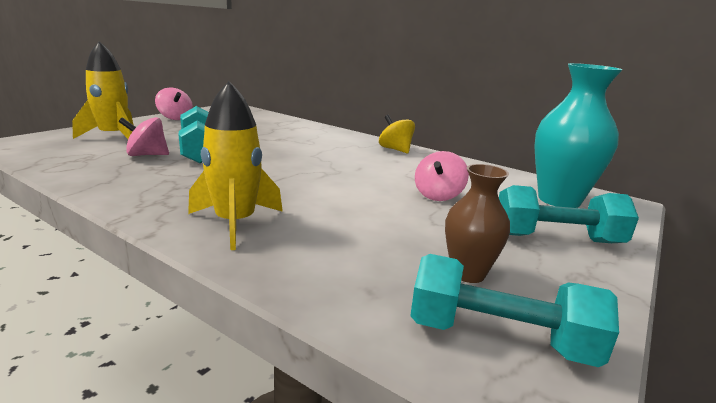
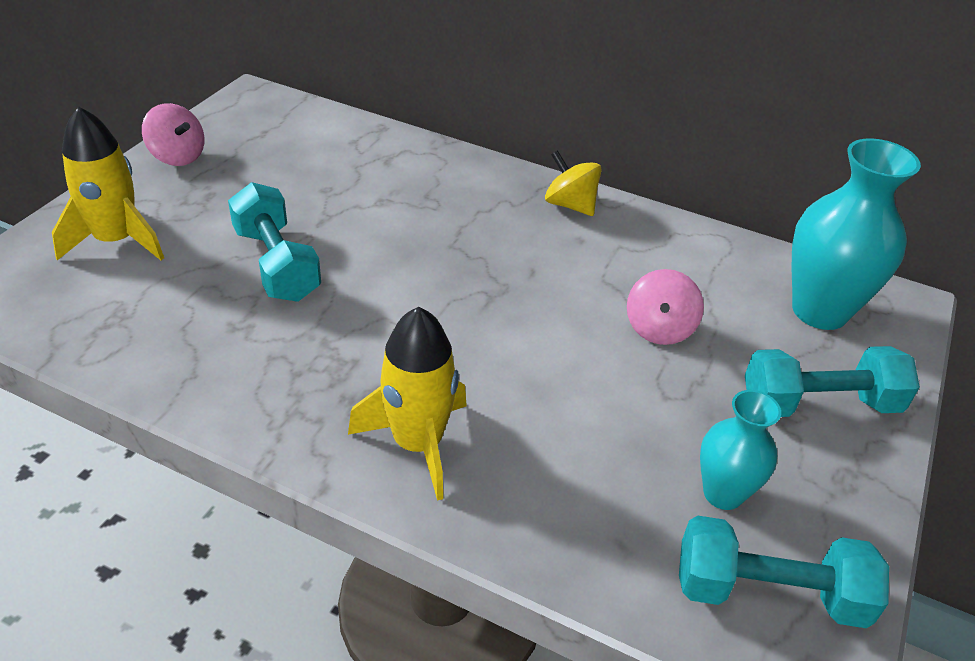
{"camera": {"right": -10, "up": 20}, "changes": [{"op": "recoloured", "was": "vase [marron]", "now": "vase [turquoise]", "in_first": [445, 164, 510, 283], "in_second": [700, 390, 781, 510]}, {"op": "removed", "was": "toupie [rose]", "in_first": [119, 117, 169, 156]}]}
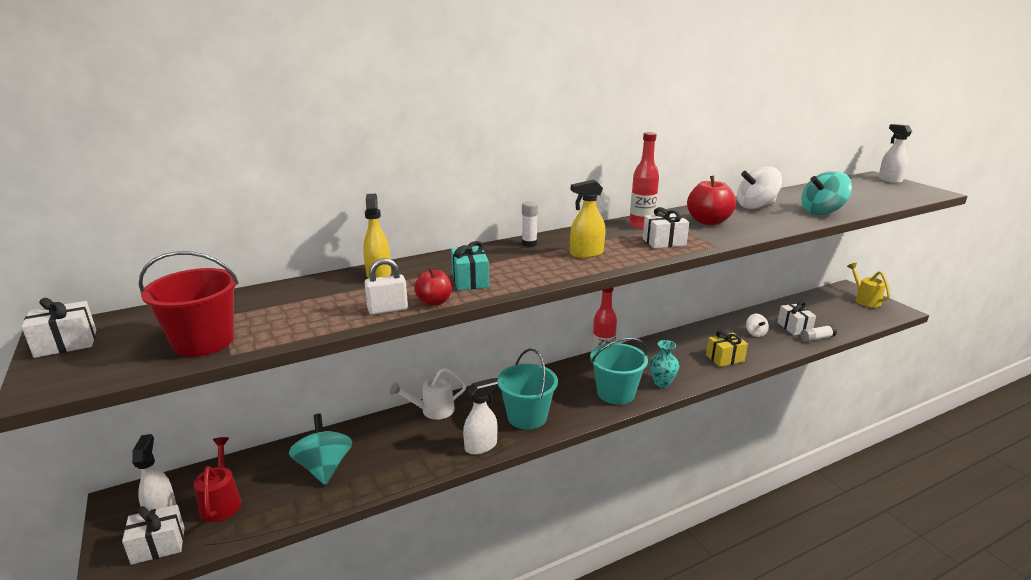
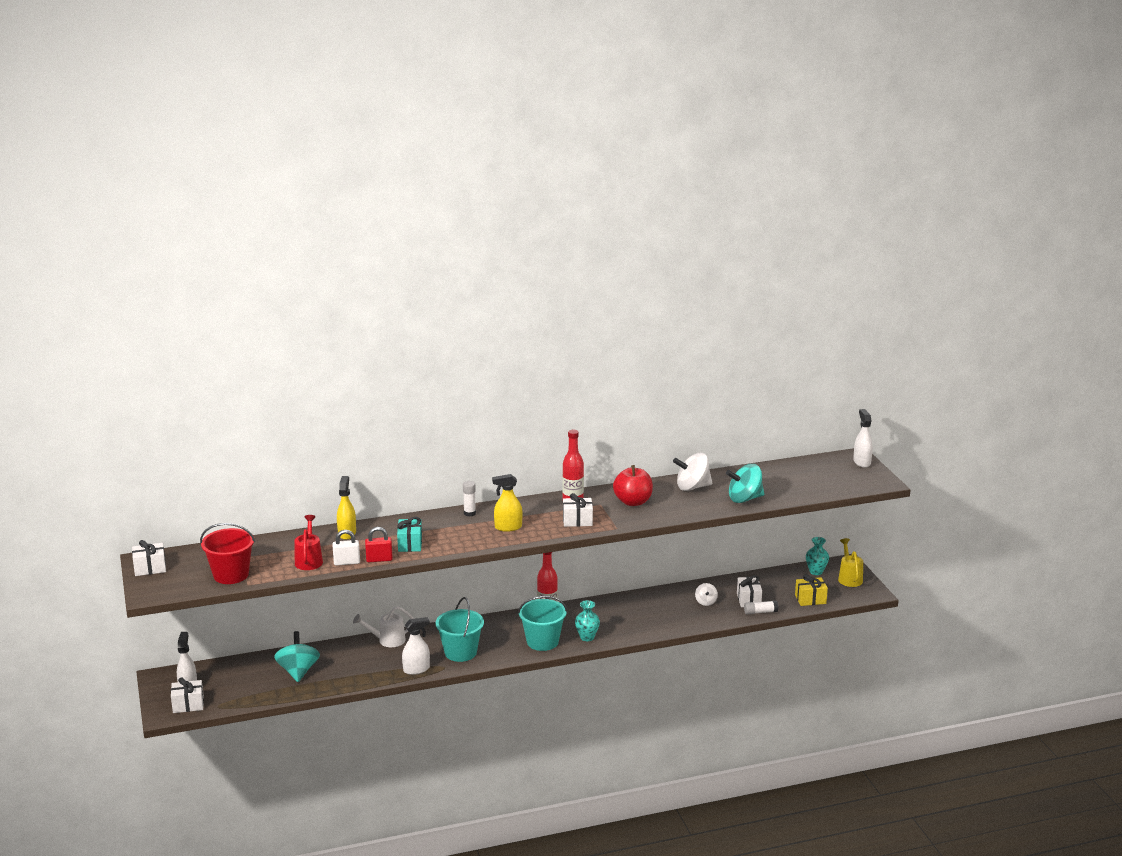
{"camera": {"right": 10, "up": 0}, "changes": [{"op": "moved", "was": "arrosoir [rouge]", "in_first": [194, 437, 241, 522], "in_second": [294, 515, 323, 570]}, {"op": "replaced", "was": "pomme [rouge]", "now": "cadenas [rouge]", "in_first": [414, 268, 452, 306], "in_second": [365, 527, 393, 562]}, {"op": "moved", "was": "cadeau [jaune]", "in_first": [706, 330, 748, 367], "in_second": [795, 574, 828, 606]}, {"op": "added", "now": "vase [turquoise]", "in_second": [806, 537, 829, 575]}]}
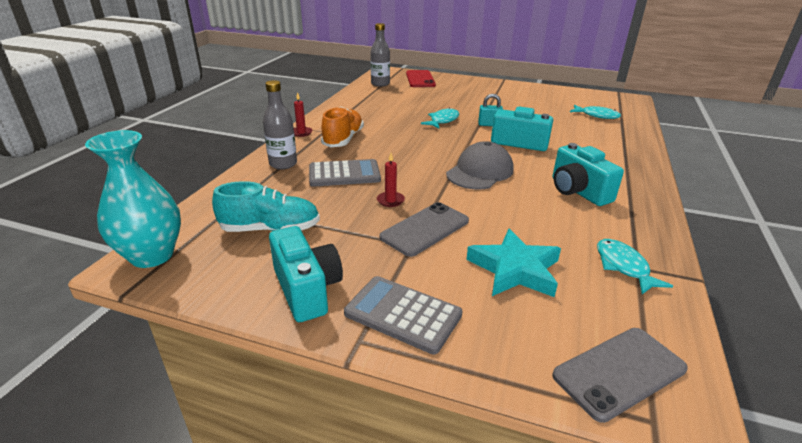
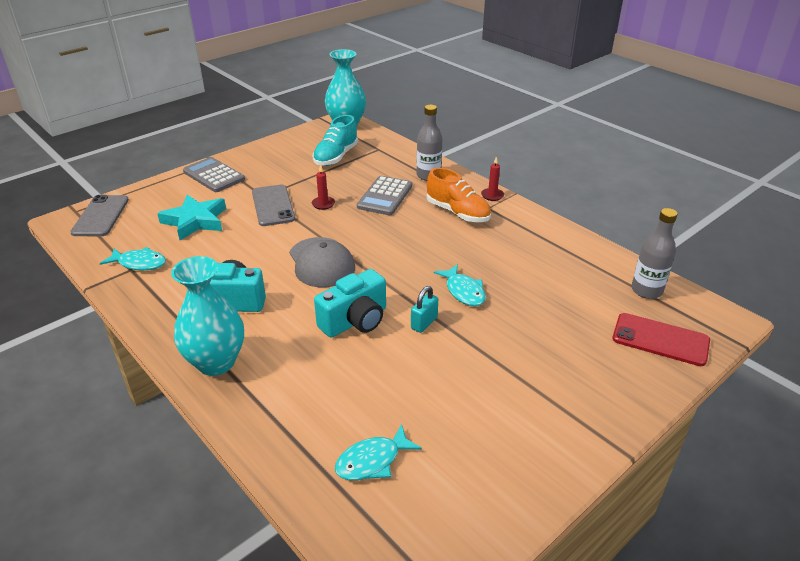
{"camera": {"right": 120, "up": 5}, "changes": [{"op": "added", "now": "vase [turquoise]", "in_second": [171, 256, 244, 376]}, {"op": "turned", "was": "calculatrice [gris]", "in_first": [344, 276, 463, 354], "in_second": [183, 157, 245, 192], "clockwise": -105}, {"op": "removed", "was": "appareil photo [turquoise]", "in_first": [269, 226, 343, 322]}]}
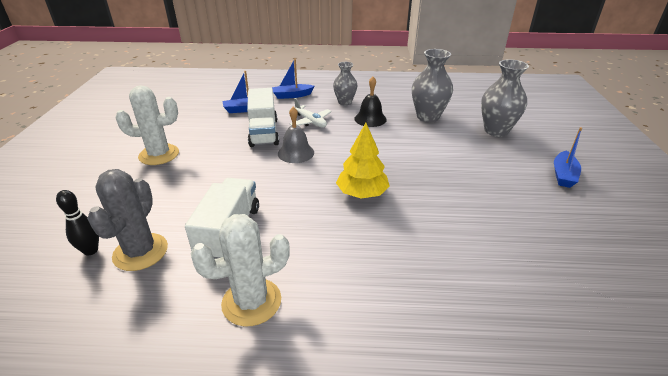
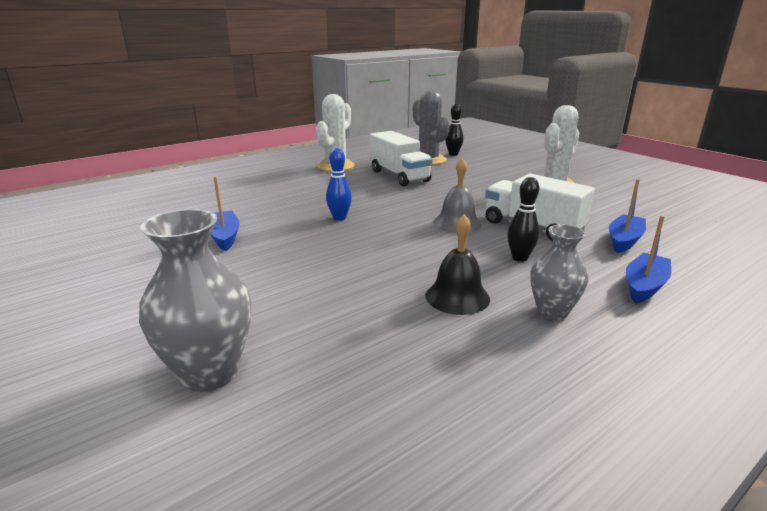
{"camera": {"right": 140, "up": -10}, "changes": [{"op": "moved", "was": "bateau [bleu]", "in_first": [554, 127, 582, 188], "in_second": [210, 176, 240, 251]}, {"op": "replaced", "was": "arbre [jaune]", "now": "quille [bleu]", "in_first": [336, 123, 390, 199], "in_second": [326, 148, 352, 221]}, {"op": "replaced", "was": "avion [blanc]", "now": "quille [noir]", "in_first": [289, 98, 332, 128], "in_second": [507, 177, 539, 262]}, {"op": "removed", "was": "vase [gris]", "in_first": [412, 49, 453, 122]}]}
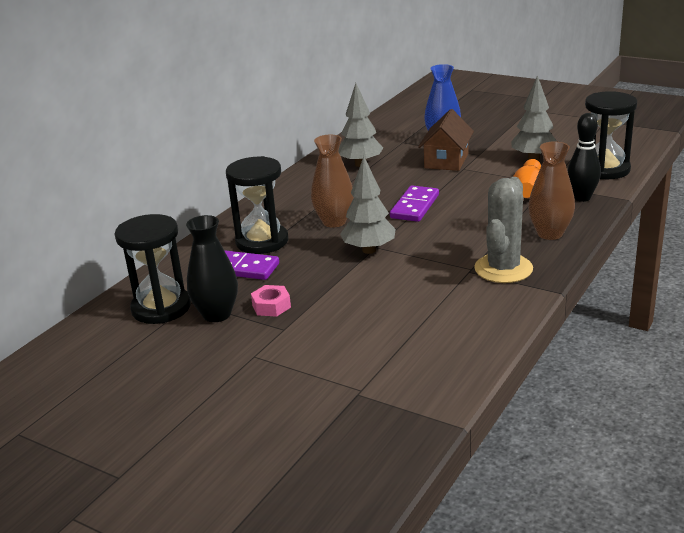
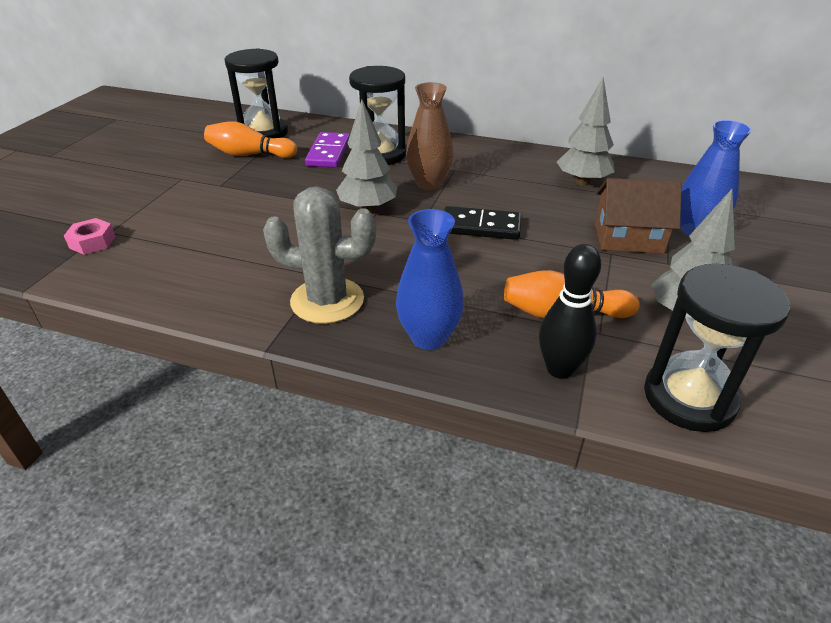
{"camera": {"right": 75, "up": 10}, "changes": [{"op": "moved", "was": "écrou [rose]", "in_first": [251, 285, 291, 317], "in_second": [64, 218, 115, 255]}, {"op": "replaced", "was": "vase [noir]", "now": "quille [orange]", "in_first": [186, 215, 238, 322], "in_second": [204, 121, 297, 158]}, {"op": "recoloured", "was": "vase [marron]", "now": "vase [bleu]", "in_first": [528, 141, 575, 240], "in_second": [396, 209, 464, 350]}, {"op": "recoloured", "was": "domino [violet]", "now": "domino [noir]", "in_first": [390, 186, 439, 222], "in_second": [444, 206, 522, 240]}]}
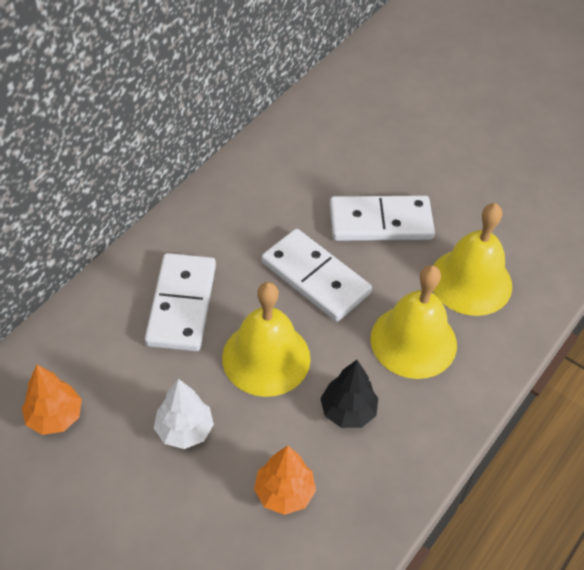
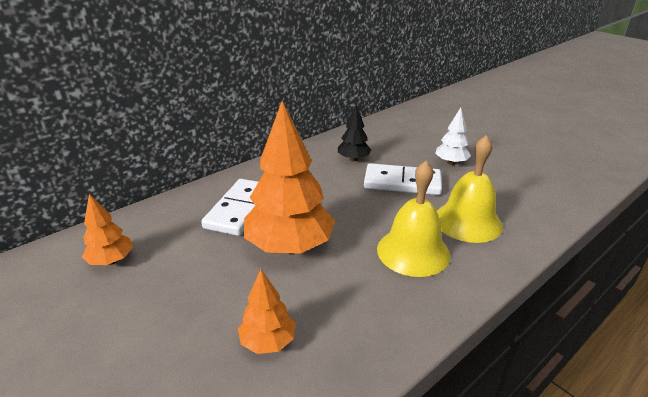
{"camera": {"right": 15, "up": -20}, "changes": [{"op": "replaced", "was": "cloche [jaune]", "now": "arbre [orange]", "in_first": [222, 282, 311, 397], "in_second": [244, 101, 335, 254]}, {"op": "moved", "was": "arbre [noir]", "in_first": [320, 360, 378, 428], "in_second": [338, 105, 371, 161]}, {"op": "moved", "was": "arbre [blanc]", "in_first": [154, 379, 214, 449], "in_second": [435, 108, 471, 165]}, {"op": "removed", "was": "domino [blanc]", "in_first": [262, 229, 372, 322]}]}
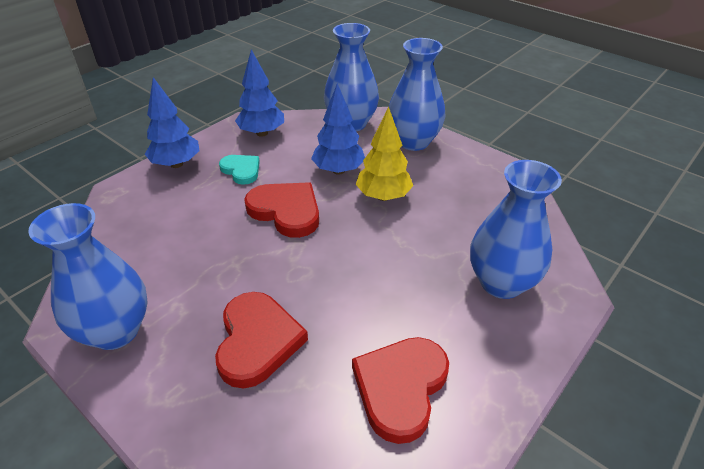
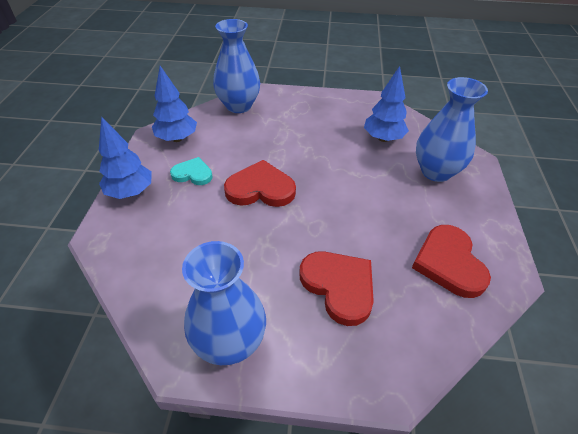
{"camera": {"right": -35, "up": 5}, "changes": [{"op": "moved", "was": "arbre [bleu]", "in_first": [311, 83, 365, 175], "in_second": [364, 66, 409, 142]}, {"op": "removed", "was": "arbre [jaune]", "in_first": [356, 107, 413, 201]}, {"op": "removed", "was": "vase [bleu]", "in_first": [389, 38, 445, 151]}]}
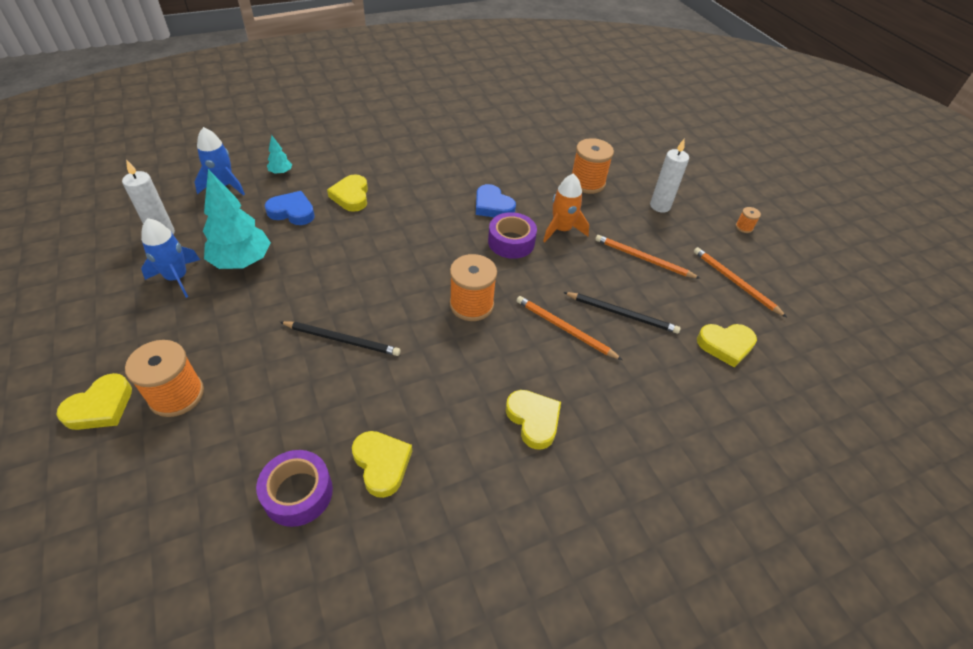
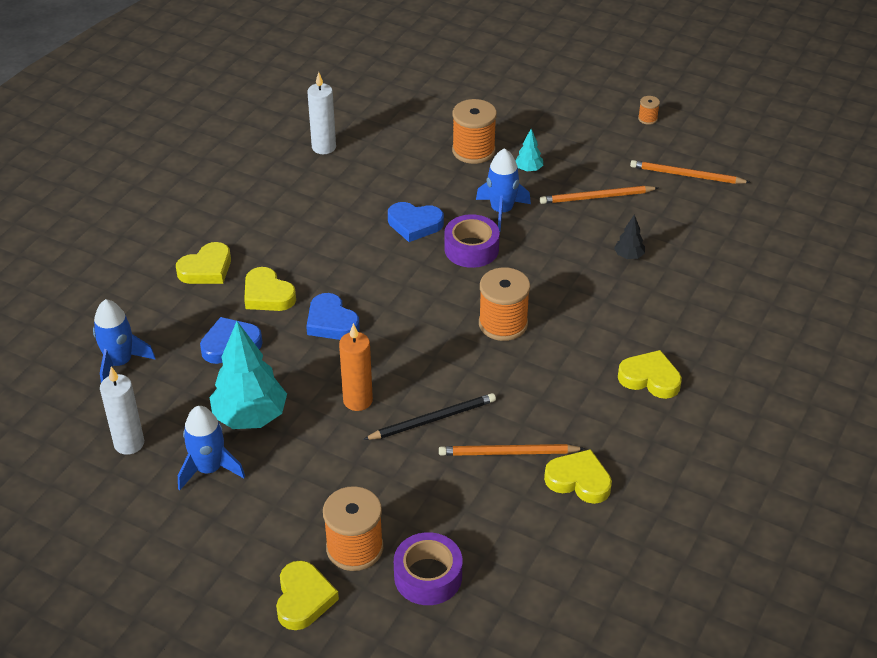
{"camera": {"right": -35, "up": -5}, "changes": [{"op": "moved", "was": "cœur [jaune]", "in_first": [697, 324, 757, 368], "in_second": [176, 242, 231, 284]}, {"op": "added", "now": "cœur [bleu]", "in_second": [306, 293, 360, 340]}, {"op": "moved", "was": "bougie [blanc]", "in_first": [650, 139, 689, 213], "in_second": [307, 72, 336, 154]}, {"op": "added", "now": "bougie [orange]", "in_second": [339, 323, 373, 411]}, {"op": "moved", "was": "ruban adhésif [violet]", "in_first": [256, 450, 333, 527], "in_second": [394, 532, 462, 605]}, {"op": "moved", "was": "crayon [orange]", "in_first": [516, 296, 622, 360], "in_second": [439, 444, 585, 456]}, {"op": "recoloured", "was": "fusée [orange]", "now": "fusée [bleu]", "in_first": [543, 173, 589, 242], "in_second": [476, 148, 531, 231]}, {"op": "moved", "was": "arbre [turquoise]", "in_first": [267, 135, 292, 175], "in_second": [515, 129, 543, 172]}, {"op": "replaced", "was": "crayon [noir]", "now": "arbre [noir]", "in_first": [563, 292, 681, 334], "in_second": [614, 214, 645, 259]}]}
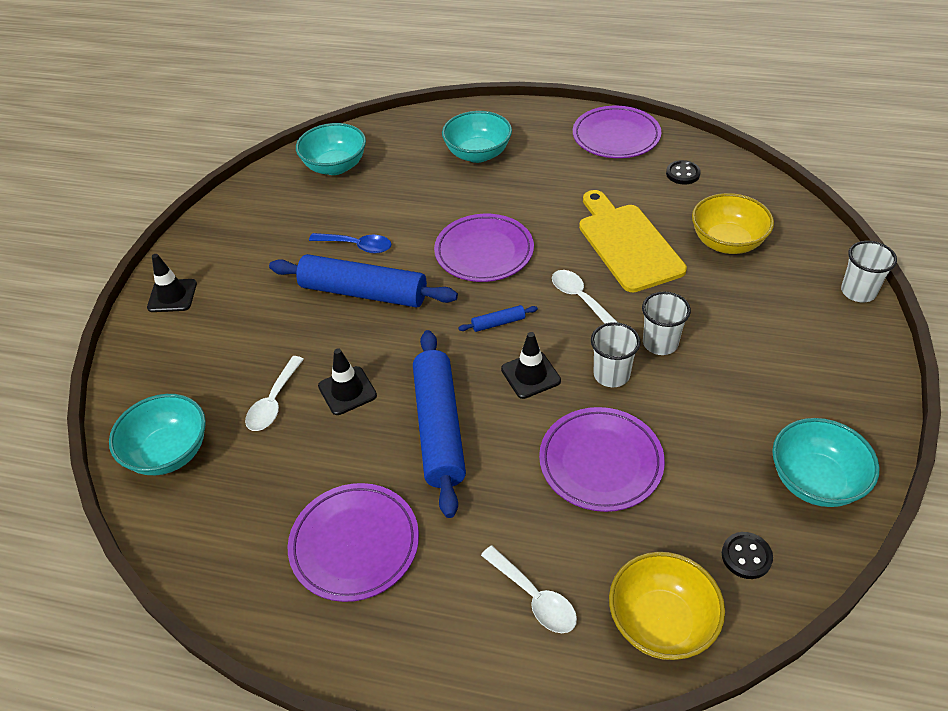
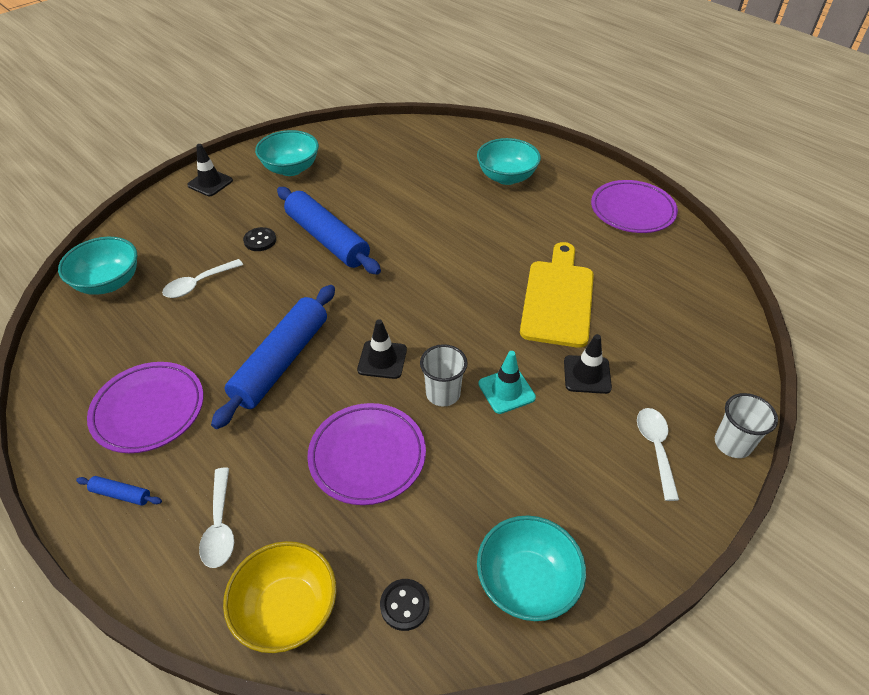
{"camera": {"right": 30, "up": 0}, "changes": [{"op": "moved", "was": "rouleau à pâtisserie [bleu]", "in_first": [458, 305, 538, 332], "in_second": [76, 476, 162, 506]}, {"op": "moved", "was": "bouton [noir]", "in_first": [666, 160, 701, 185], "in_second": [243, 227, 276, 251]}, {"op": "moved", "was": "bol [turquoise]", "in_first": [296, 123, 366, 175], "in_second": [255, 130, 319, 176]}, {"op": "replaced", "was": "gobelet [blanc]", "now": "cône de chantier [turquoise]", "in_first": [642, 292, 691, 355], "in_second": [478, 351, 536, 414]}, {"op": "moved", "was": "cône de chantier [noir]", "in_first": [318, 348, 377, 415], "in_second": [564, 334, 612, 394]}, {"op": "moved", "was": "cuillère [blanc]", "in_first": [552, 270, 618, 324], "in_second": [637, 408, 679, 501]}, {"op": "removed", "was": "cuillère [bleu]", "in_first": [309, 233, 391, 253]}, {"op": "removed", "was": "assiette [violet]", "in_first": [434, 214, 534, 282]}, {"op": "removed", "was": "bol [jaune]", "in_first": [692, 193, 774, 254]}]}
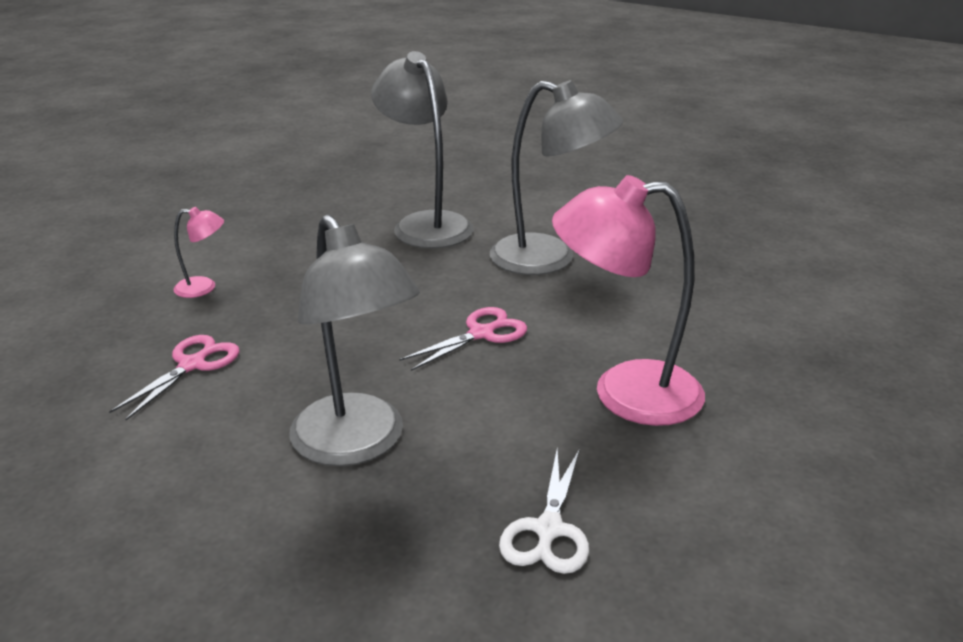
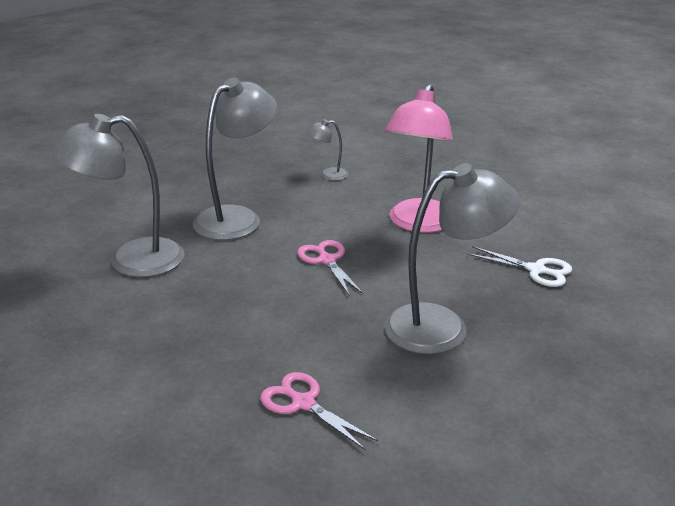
{"camera": {"right": -75, "up": 0}, "changes": [{"op": "added", "now": "lampe [gris]", "in_second": [307, 119, 348, 181]}, {"op": "removed", "was": "lampe [rose]", "in_first": [173, 207, 224, 298]}]}
